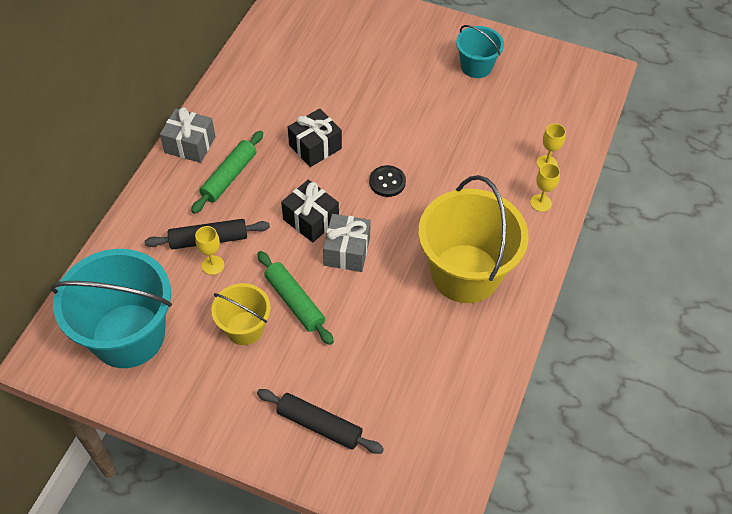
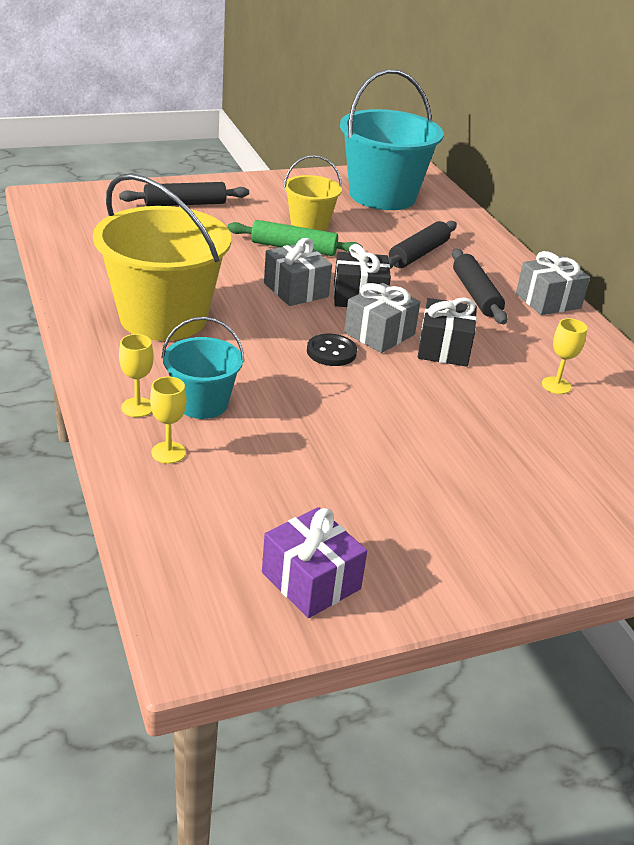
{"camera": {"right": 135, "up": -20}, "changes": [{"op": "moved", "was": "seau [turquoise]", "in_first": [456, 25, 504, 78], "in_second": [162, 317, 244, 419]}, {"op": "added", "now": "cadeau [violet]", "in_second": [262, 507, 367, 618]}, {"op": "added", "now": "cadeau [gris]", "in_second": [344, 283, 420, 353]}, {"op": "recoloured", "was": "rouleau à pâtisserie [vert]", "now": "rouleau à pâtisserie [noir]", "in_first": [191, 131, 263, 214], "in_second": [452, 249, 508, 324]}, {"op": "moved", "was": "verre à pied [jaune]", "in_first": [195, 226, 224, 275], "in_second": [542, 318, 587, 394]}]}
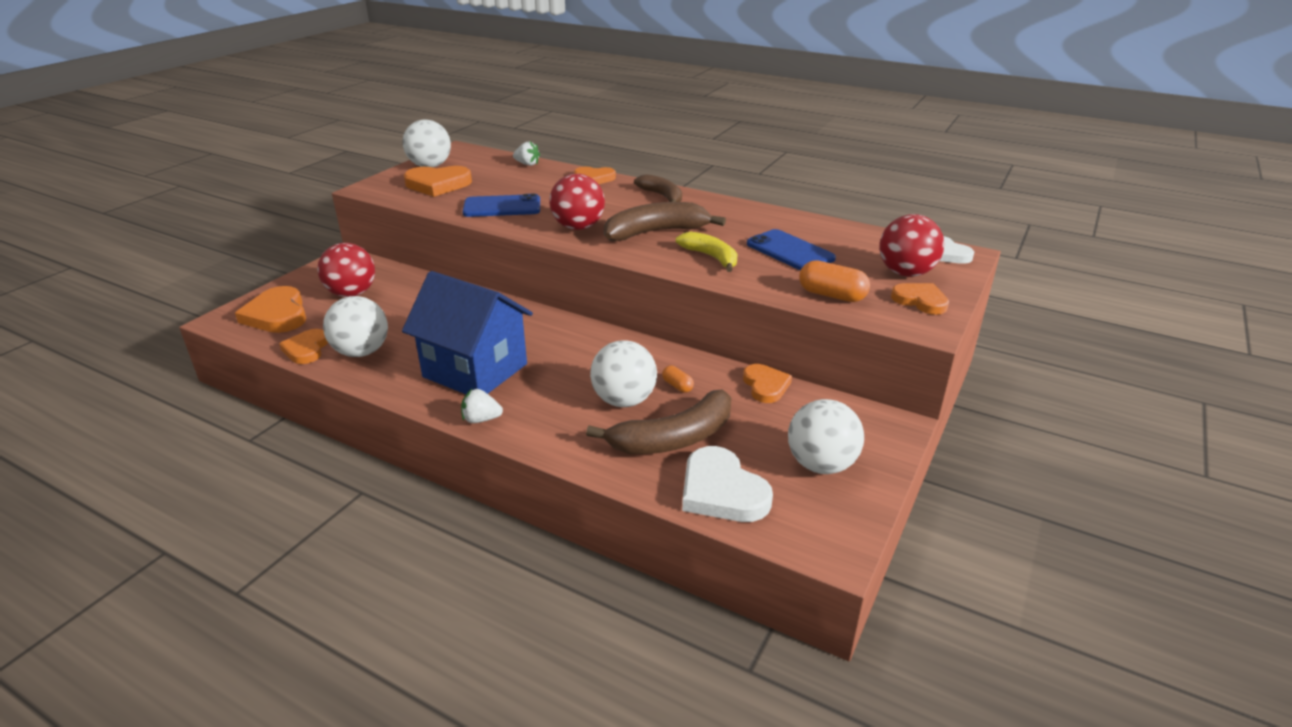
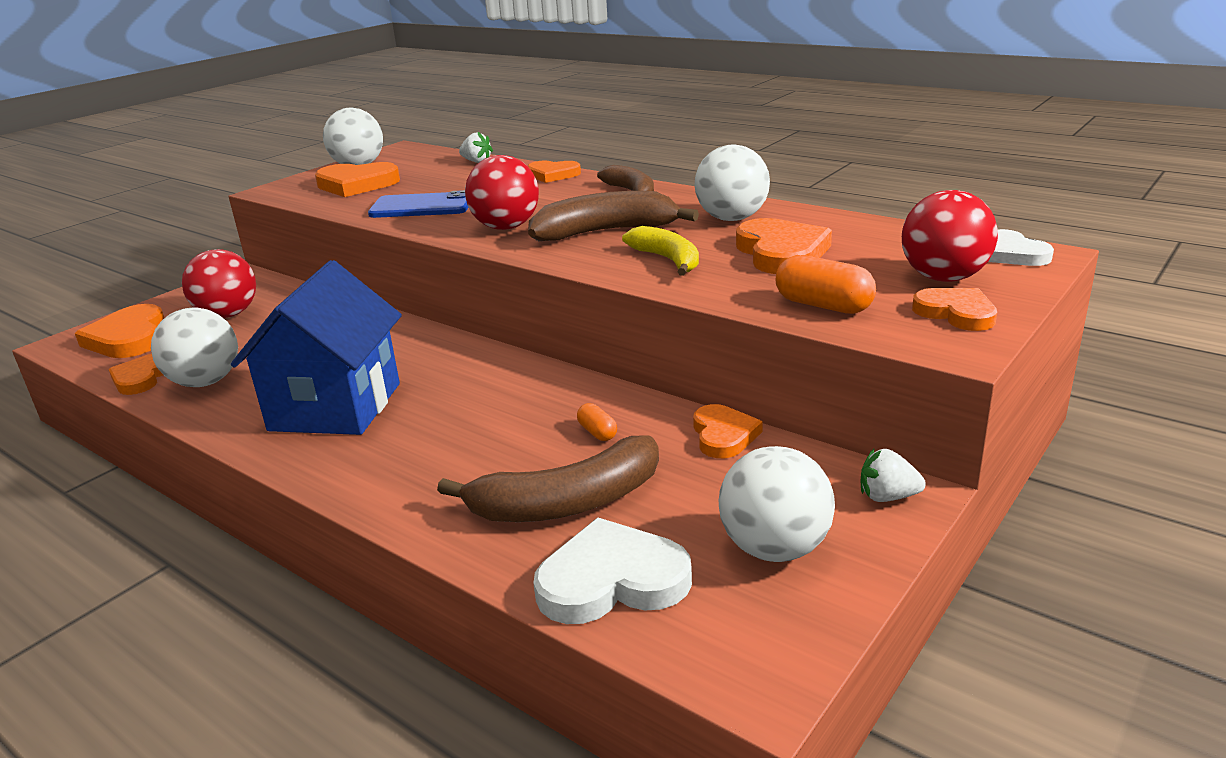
{"camera": {"right": 10, "up": -5}, "changes": [{"op": "turned", "was": "maison [bleu]", "in_first": [402, 271, 533, 394], "in_second": [231, 260, 402, 435], "clockwise": 60}, {"op": "turned", "was": "cœur [blanc]", "in_first": [682, 446, 773, 522], "in_second": [533, 518, 692, 624], "clockwise": 105}, {"op": "moved", "was": "balle [blanc]", "in_first": [590, 340, 657, 407], "in_second": [694, 145, 770, 221]}, {"op": "replaced", "was": "téléphone [bleu]", "now": "cœur [orange]", "in_first": [747, 229, 836, 270], "in_second": [736, 218, 832, 274]}, {"op": "moved", "was": "fraise [blanc]", "in_first": [461, 389, 503, 423], "in_second": [860, 449, 926, 502]}]}
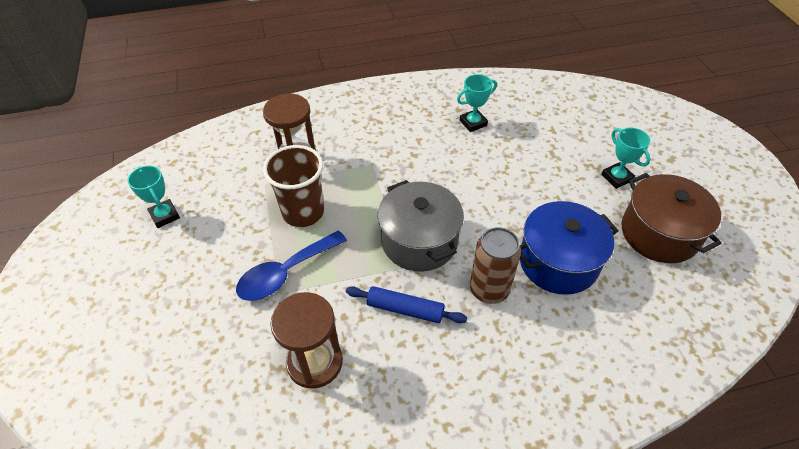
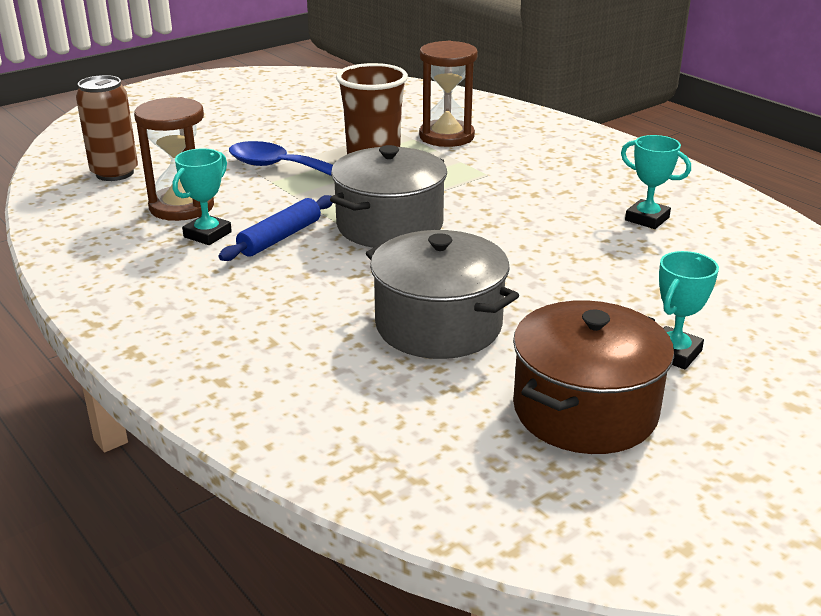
{"camera": {"right": 65, "up": -20}, "changes": [{"op": "moved", "was": "canette [marron]", "in_first": [470, 227, 521, 304], "in_second": [76, 75, 138, 181]}, {"op": "moved", "was": "trophée [turquoise]", "in_first": [127, 166, 180, 228], "in_second": [173, 149, 232, 245]}, {"op": "turned", "was": "rouleau à pâtisserie [bleu]", "in_first": [346, 286, 467, 323], "in_second": [219, 195, 332, 261], "clockwise": 45}, {"op": "recoloured", "was": "marmite [bleu]", "now": "marmite [gris]", "in_first": [520, 201, 618, 295], "in_second": [366, 230, 519, 359]}]}
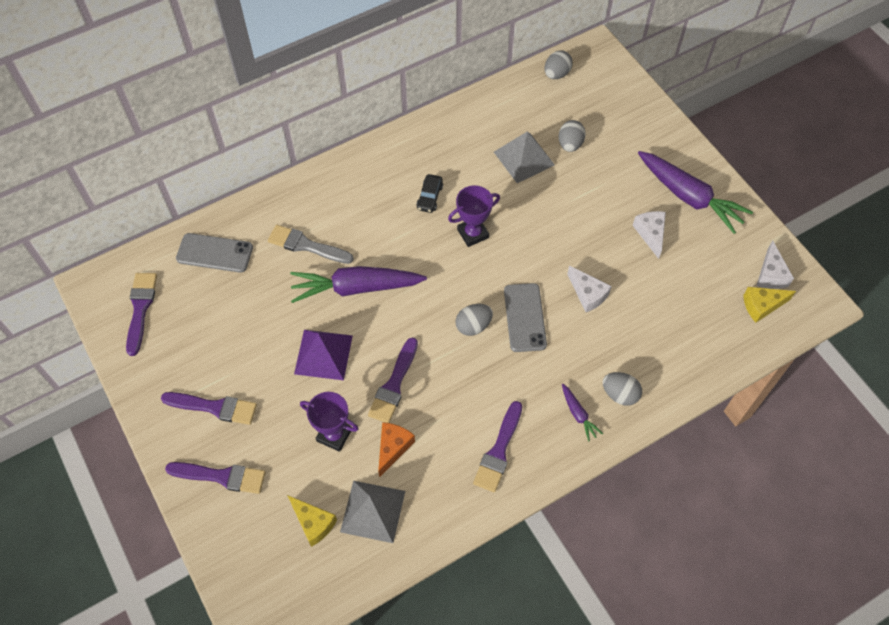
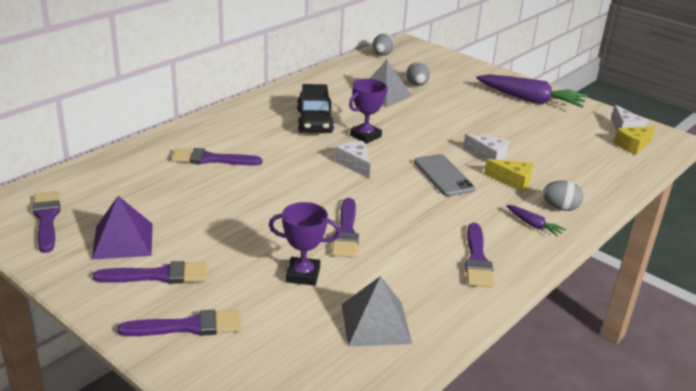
{"camera": {"right": -20, "up": -30}, "changes": [{"op": "moved", "was": "pyramide [violet]", "in_first": [294, 330, 353, 380], "in_second": [92, 196, 153, 260]}, {"op": "recoloured", "was": "pinceau [gris]", "now": "pinceau [violet]", "in_first": [268, 225, 353, 264], "in_second": [171, 148, 263, 166]}, {"op": "resized", "was": "voiture [noir]", "in_first": [416, 174, 443, 213], "in_second": [297, 84, 334, 133], "ratio": 1.87}, {"op": "moved", "was": "fromage [blanc]", "in_first": [632, 211, 666, 259], "in_second": [335, 141, 371, 179]}, {"op": "moved", "was": "fromage [jaune]", "in_first": [287, 495, 337, 547], "in_second": [484, 159, 533, 192]}, {"op": "removed", "was": "téléphone [gris]", "in_first": [176, 233, 253, 273]}, {"op": "removed", "was": "carotte [violet]", "in_first": [290, 266, 427, 303]}, {"op": "removed", "was": "fromage [orange]", "in_first": [378, 422, 415, 478]}, {"op": "removed", "was": "œuf [gris]", "in_first": [455, 304, 493, 336]}]}
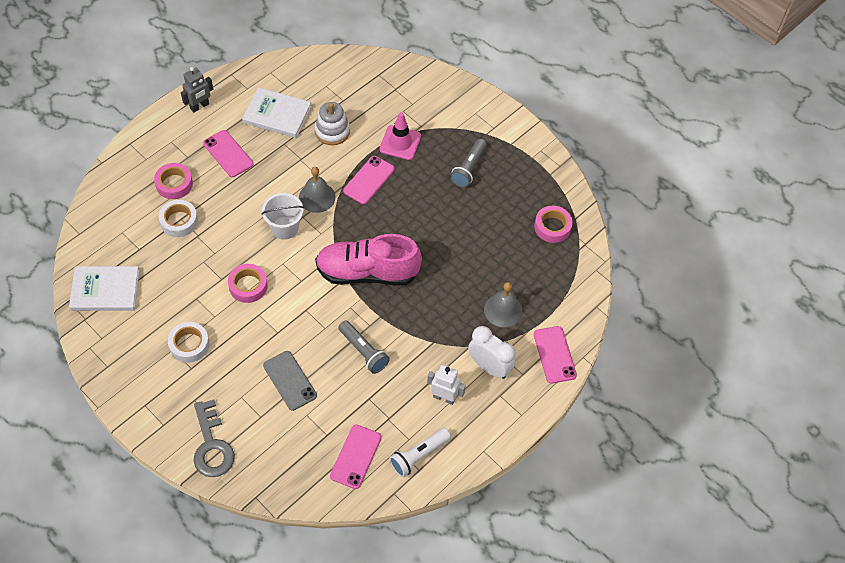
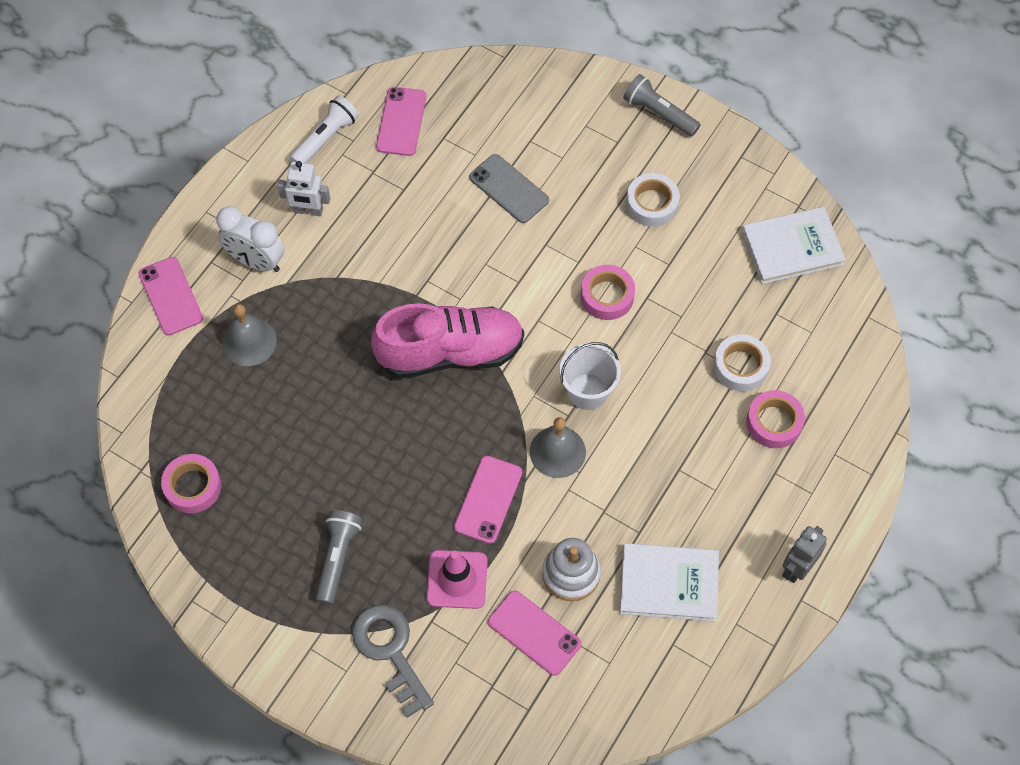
{"camera": {"right": 170, "up": 5}, "changes": [{"op": "moved", "was": "clé [gris]", "in_first": [194, 399, 235, 477], "in_second": [352, 605, 434, 718]}, {"op": "moved", "was": "téléphone [rose]", "in_first": [203, 130, 254, 177], "in_second": [488, 590, 581, 676]}, {"op": "moved", "was": "lampe de poche [gris]", "in_first": [338, 320, 390, 374], "in_second": [623, 74, 700, 137]}]}
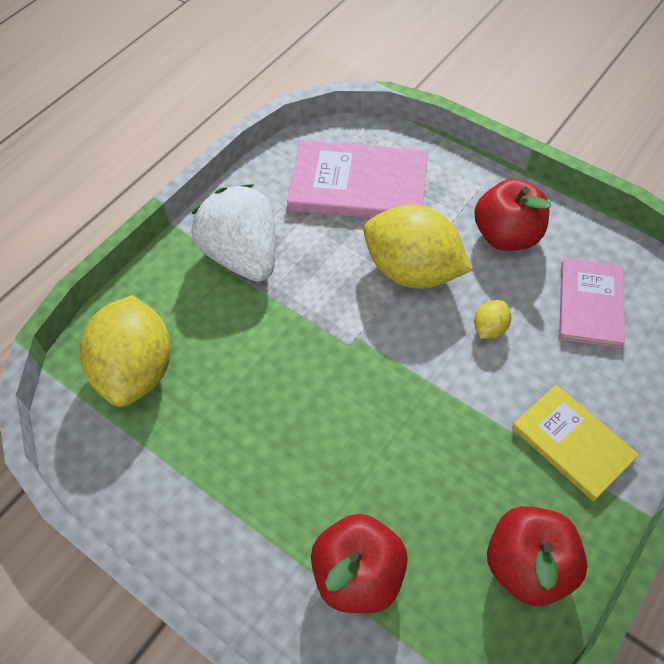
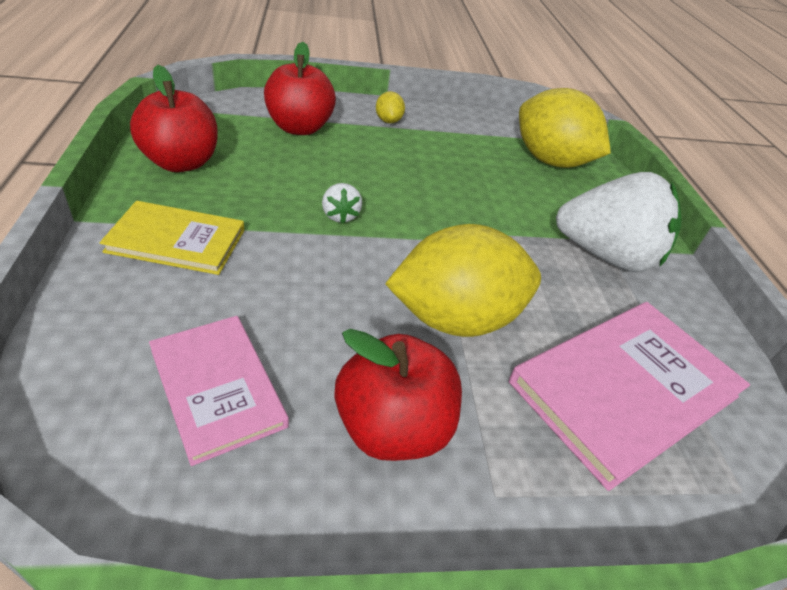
{"camera": {"right": 130, "up": -15}, "changes": [{"op": "added", "now": "fraise [blanc]", "in_second": [322, 183, 362, 224]}, {"op": "moved", "was": "citron [jaune]", "in_first": [474, 300, 511, 339], "in_second": [376, 91, 405, 123]}]}
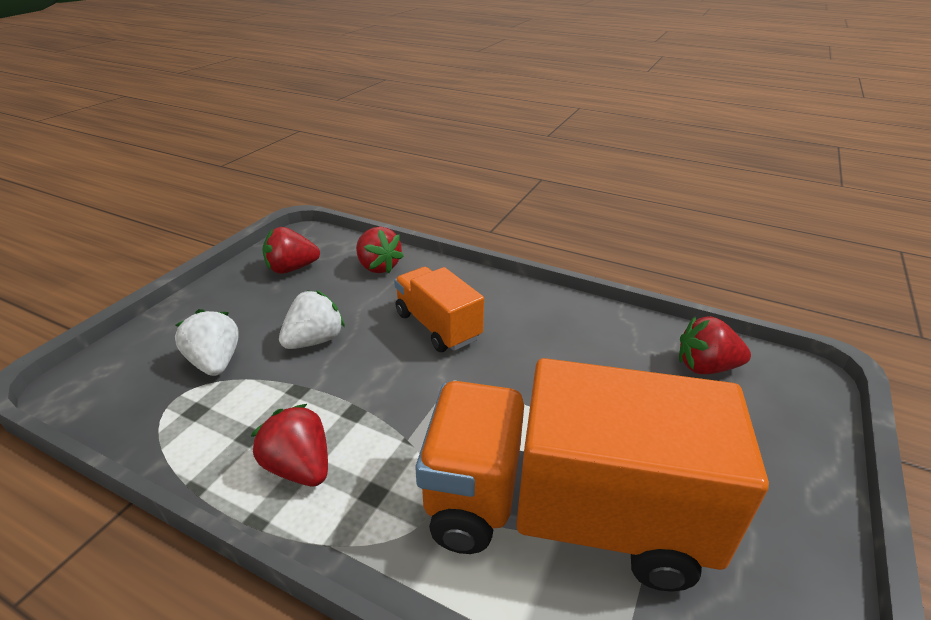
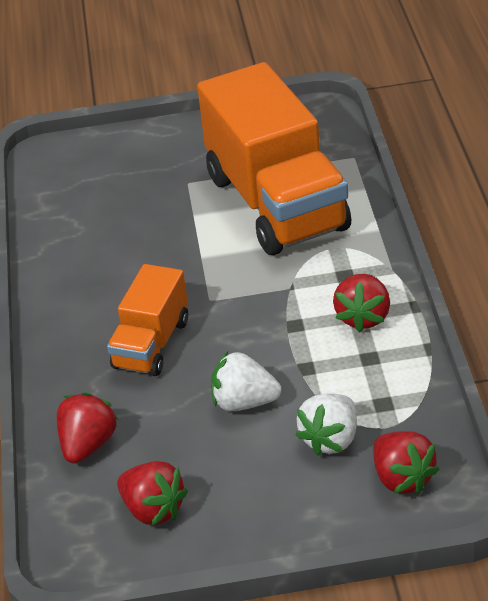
{"camera": {"right": -120, "up": 5}, "changes": [{"op": "moved", "was": "fraise [rouge]", "in_first": [679, 316, 751, 374], "in_second": [373, 431, 440, 494]}]}
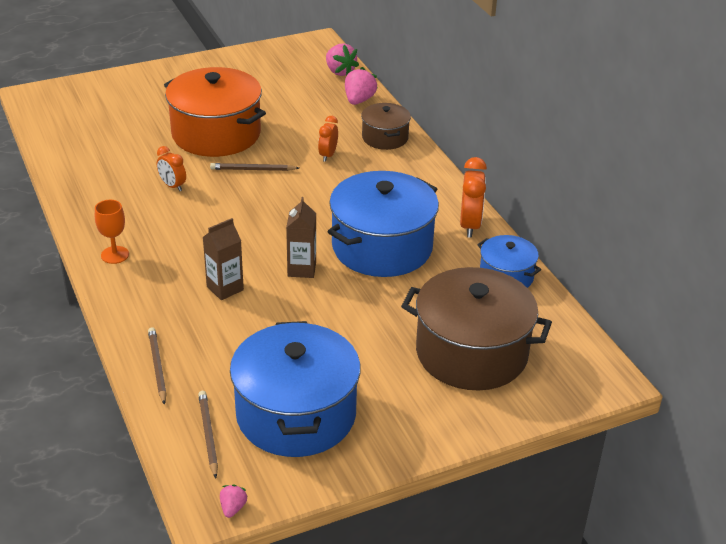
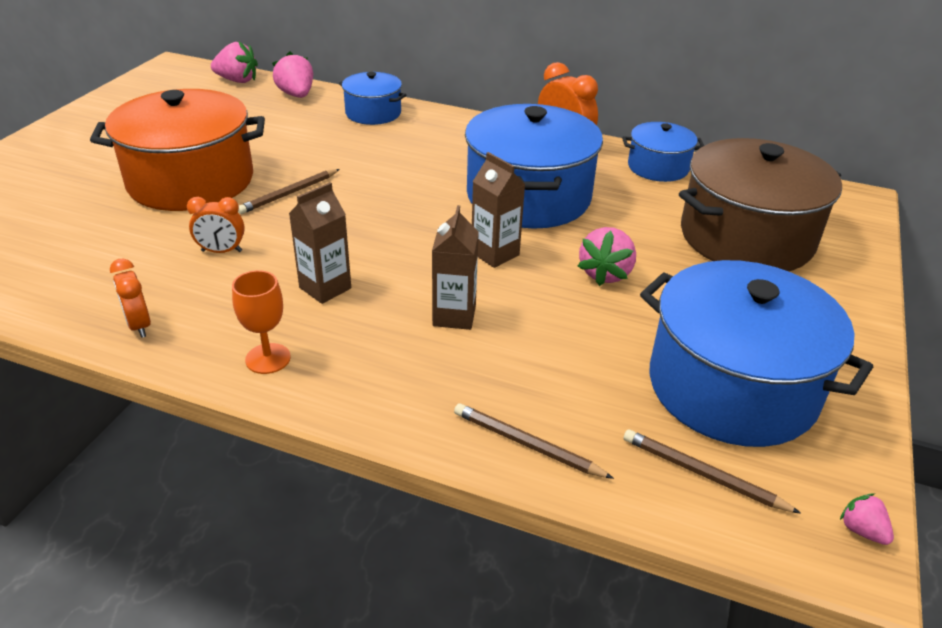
{"camera": {"right": -45, "up": 0}, "changes": [{"op": "moved", "was": "réveil [orange]", "in_first": [318, 116, 338, 162], "in_second": [110, 259, 151, 338]}, {"op": "added", "now": "brique de lait [marron]", "in_second": [289, 182, 351, 304]}, {"op": "recoloured", "was": "marmite [marron]", "now": "marmite [bleu]", "in_first": [361, 103, 411, 150], "in_second": [339, 72, 406, 125]}, {"op": "added", "now": "fraise [rose]", "in_second": [577, 227, 636, 286]}]}
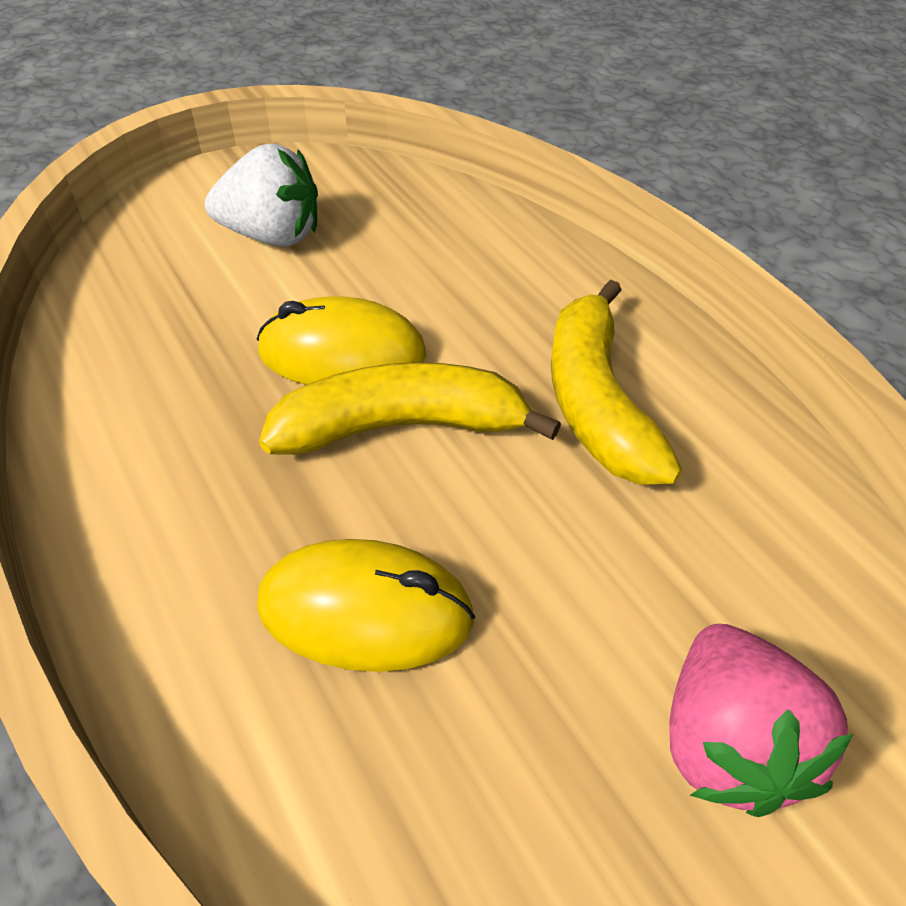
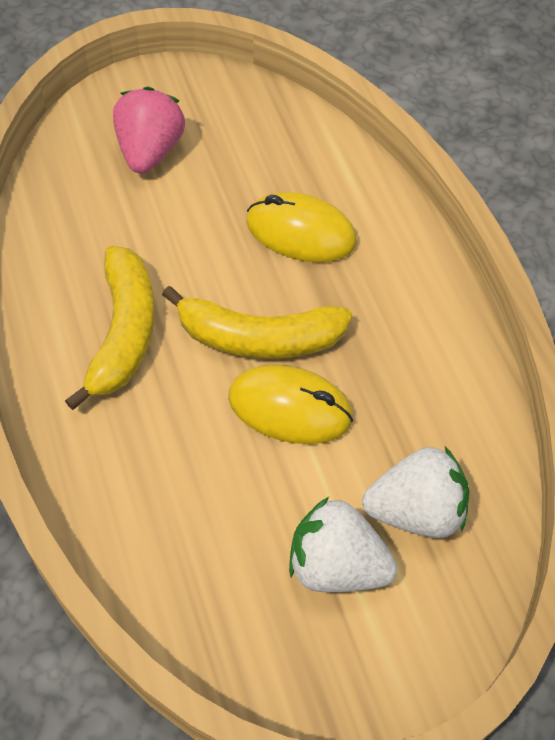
{"camera": {"right": -170, "up": 10}, "changes": [{"op": "added", "now": "fraise [blanc]", "in_second": [362, 447, 469, 538]}]}
